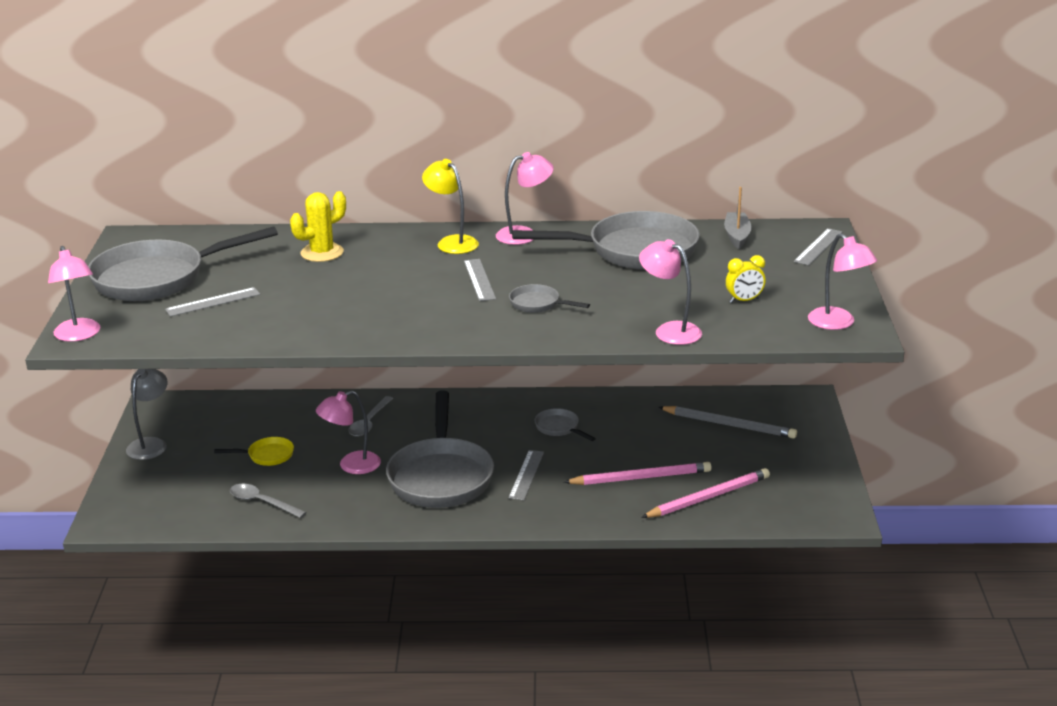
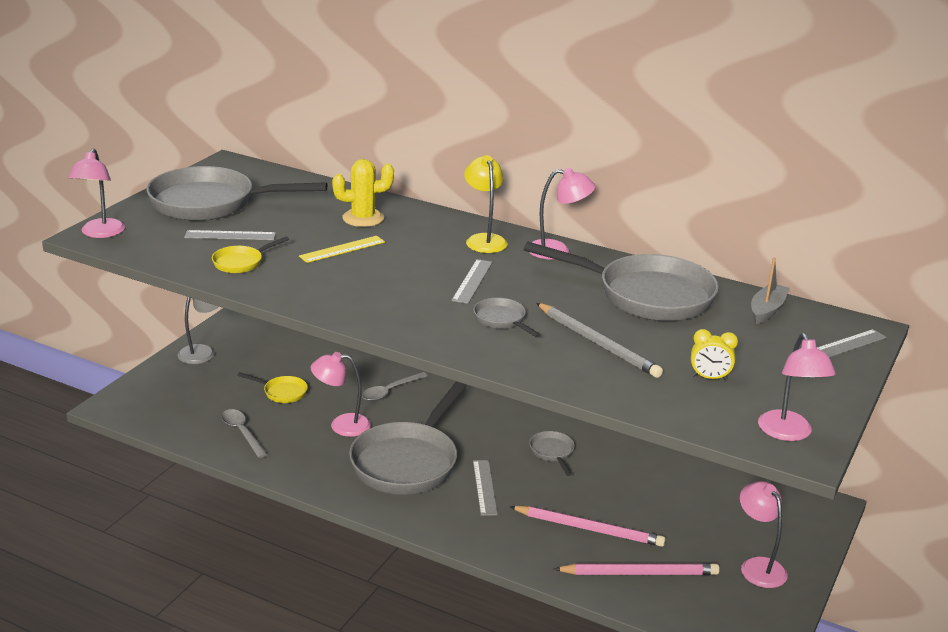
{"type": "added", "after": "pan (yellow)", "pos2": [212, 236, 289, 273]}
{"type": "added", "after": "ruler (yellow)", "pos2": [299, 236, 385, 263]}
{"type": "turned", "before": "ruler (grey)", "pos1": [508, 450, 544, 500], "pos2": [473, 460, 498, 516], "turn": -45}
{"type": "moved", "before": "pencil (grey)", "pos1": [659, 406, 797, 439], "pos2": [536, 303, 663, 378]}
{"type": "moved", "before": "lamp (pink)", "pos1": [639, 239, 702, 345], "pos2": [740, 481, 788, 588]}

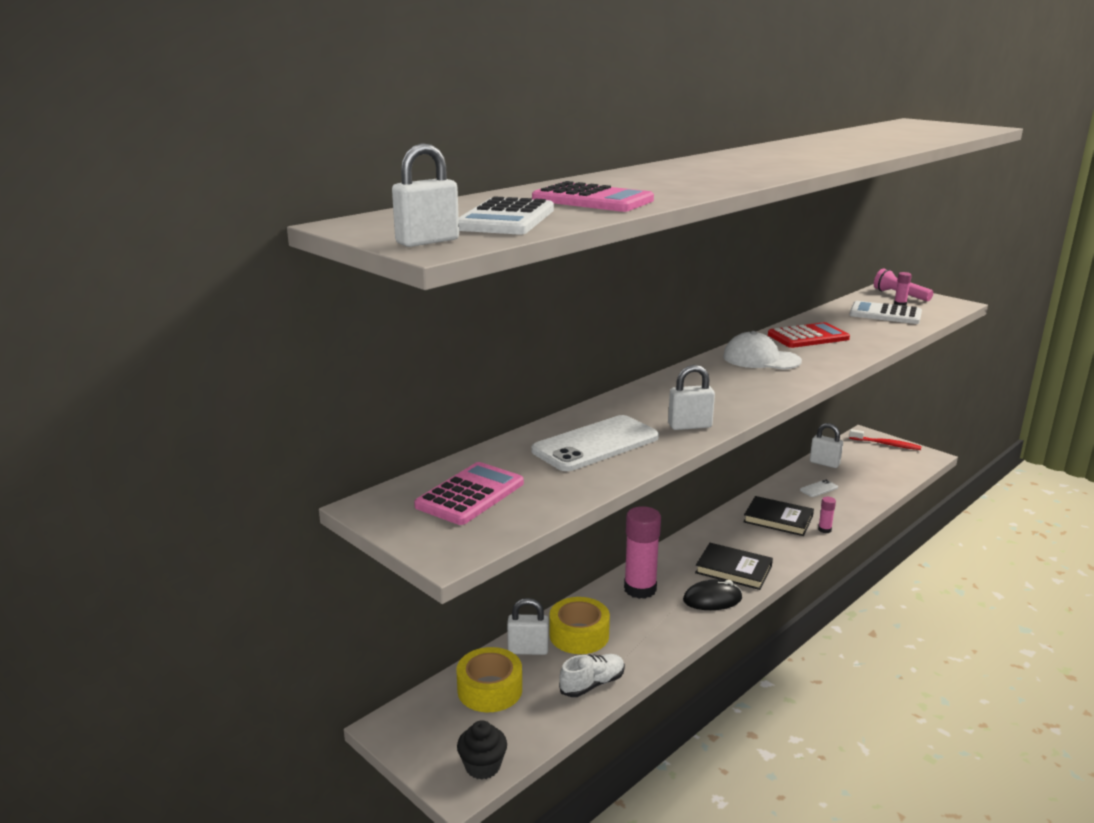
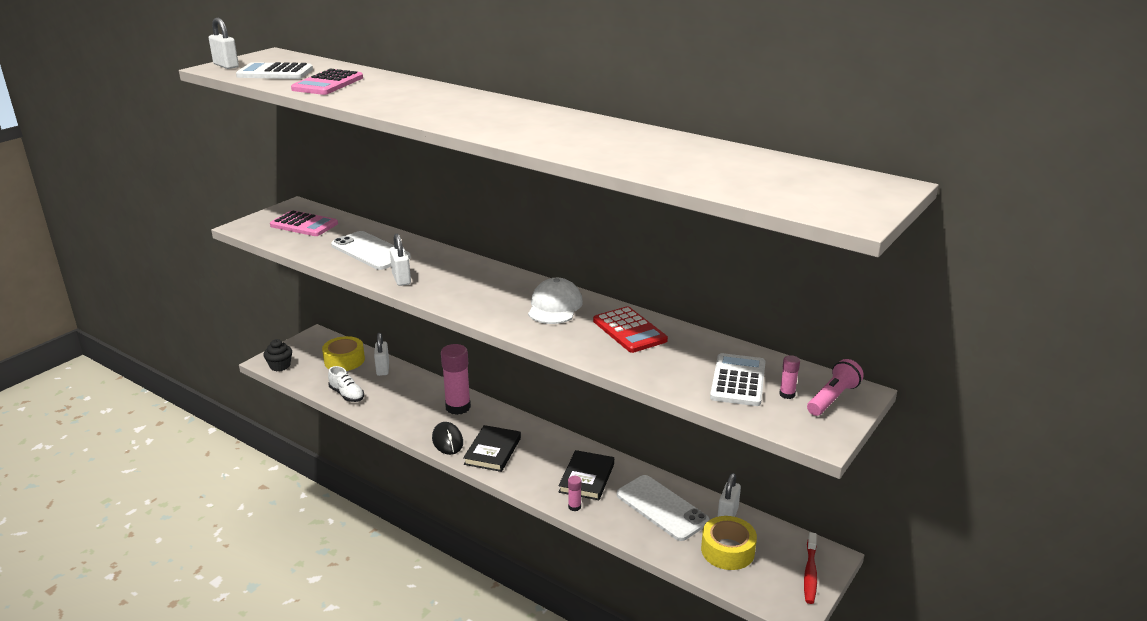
{"type": "resized", "before": "phone (white)", "pos1": [800, 479, 838, 497], "pos2": [617, 475, 710, 541], "scale": 2.27}
{"type": "moved", "before": "tape (yellow)", "pos1": [549, 597, 610, 654], "pos2": [701, 516, 757, 570]}

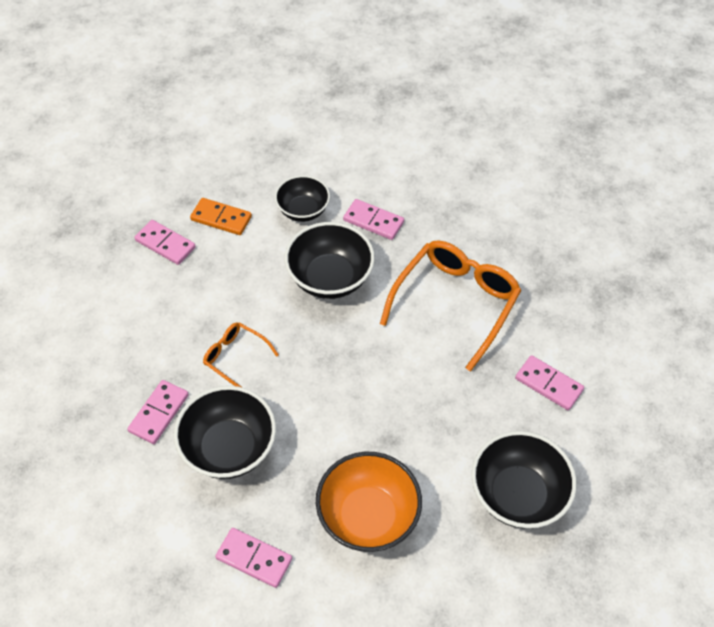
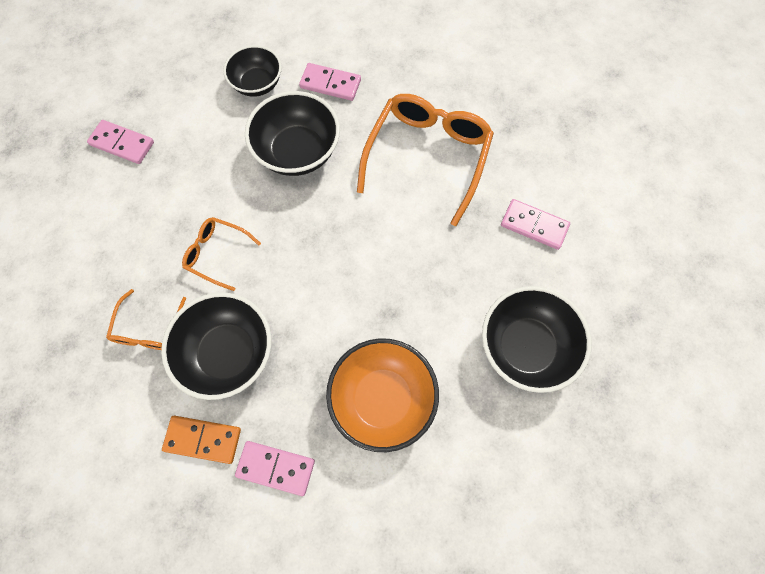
{"type": "replaced", "before": "domino (pink)", "after": "glasses (orange)", "pos1": [127, 380, 189, 444], "pos2": [106, 289, 186, 350]}
{"type": "moved", "before": "domino (orange)", "pos1": [190, 198, 252, 235], "pos2": [162, 416, 241, 464]}

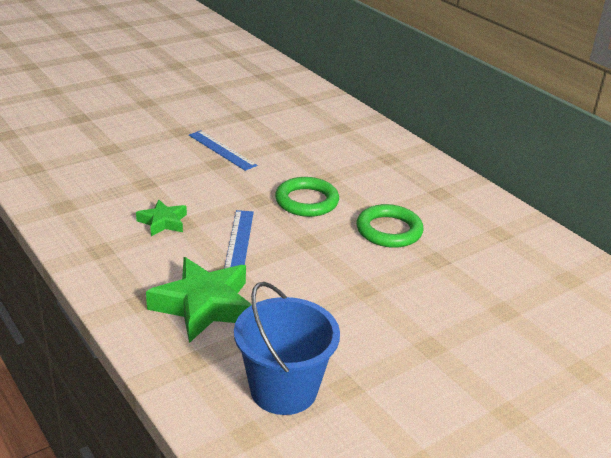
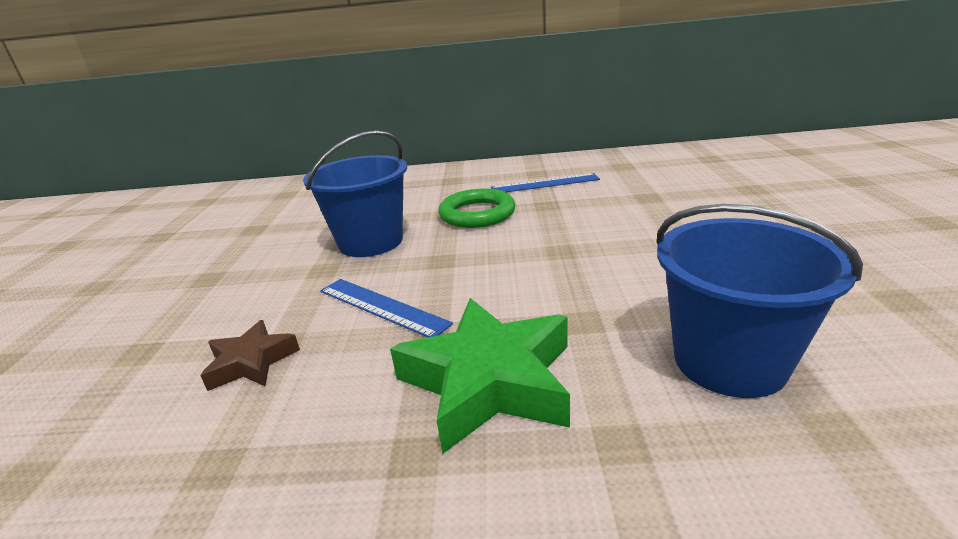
{"type": "recoloured", "before": "star (green)", "after": "star (brown)", "pos1": [136, 199, 187, 236], "pos2": [200, 320, 300, 391]}
{"type": "replaced", "before": "ring (green)", "after": "bucket (blue)", "pos1": [275, 177, 339, 217], "pos2": [303, 130, 407, 257]}
{"type": "moved", "before": "ruler (blue)", "pos1": [189, 130, 257, 171], "pos2": [491, 173, 600, 192]}

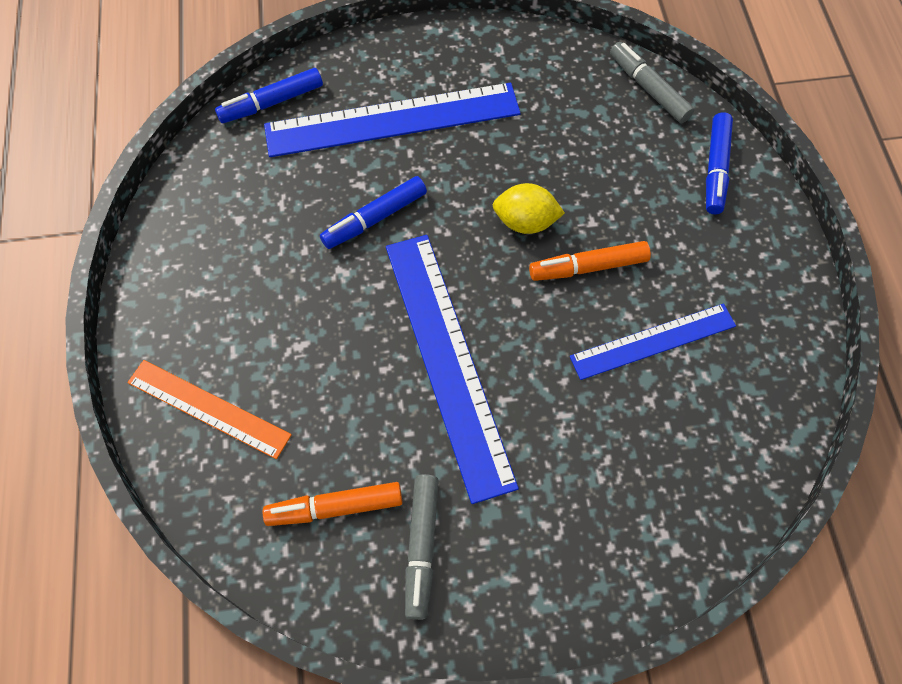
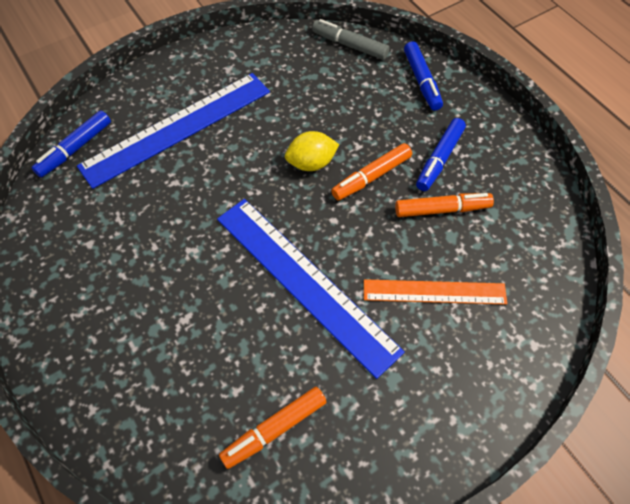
{"type": "moved", "before": "ruler (orange)", "pos1": [127, 360, 292, 459], "pos2": [364, 279, 507, 305]}
{"type": "replaced", "before": "ruler (blue)", "after": "marker (orange)", "pos1": [570, 303, 736, 380], "pos2": [395, 193, 494, 217]}
{"type": "moved", "before": "marker (blue)", "pos1": [320, 176, 427, 249], "pos2": [416, 118, 466, 191]}
{"type": "removed", "before": "marker (grey)", "pos1": [405, 474, 439, 620]}

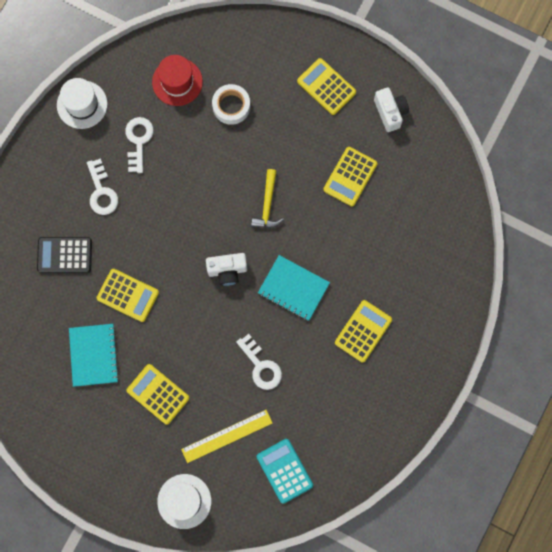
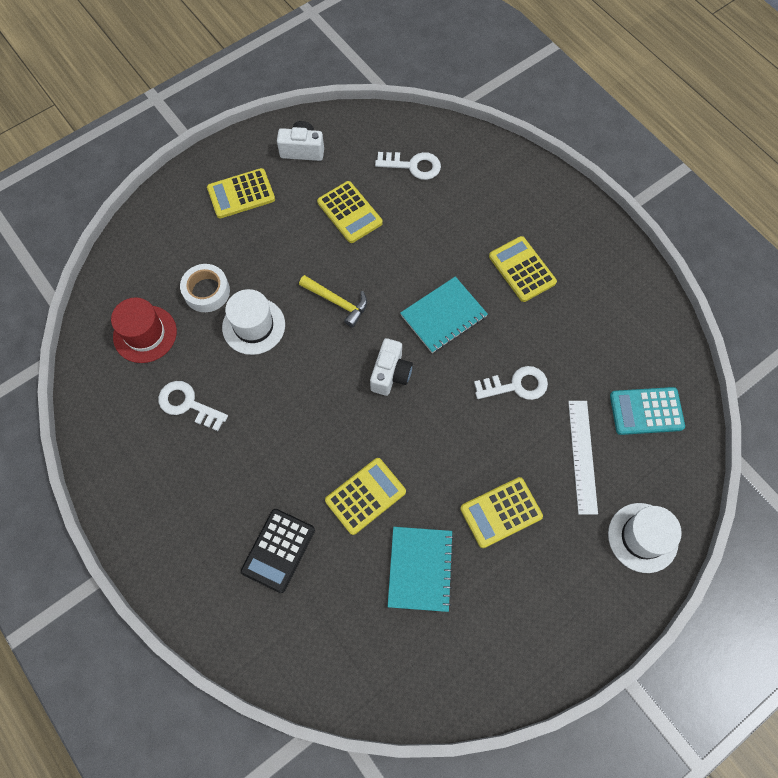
{"type": "moved", "before": "hat (white)", "pos1": [57, 78, 108, 129], "pos2": [222, 289, 285, 355]}
{"type": "moved", "before": "key (white)", "pos1": [87, 158, 118, 215], "pos2": [375, 152, 441, 180]}
{"type": "turned", "before": "notebook (turquoise)", "pos1": [69, 324, 119, 387], "pos2": [388, 527, 454, 612], "turn": 75}
{"type": "recoloured", "before": "ruler (yellow)", "after": "ruler (white)", "pos1": [181, 410, 272, 463], "pos2": [568, 401, 598, 515]}

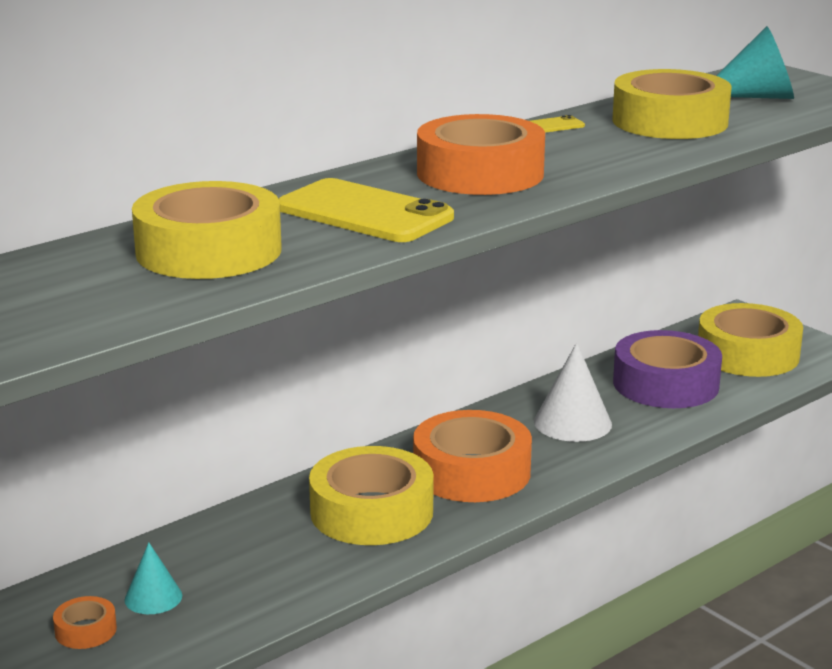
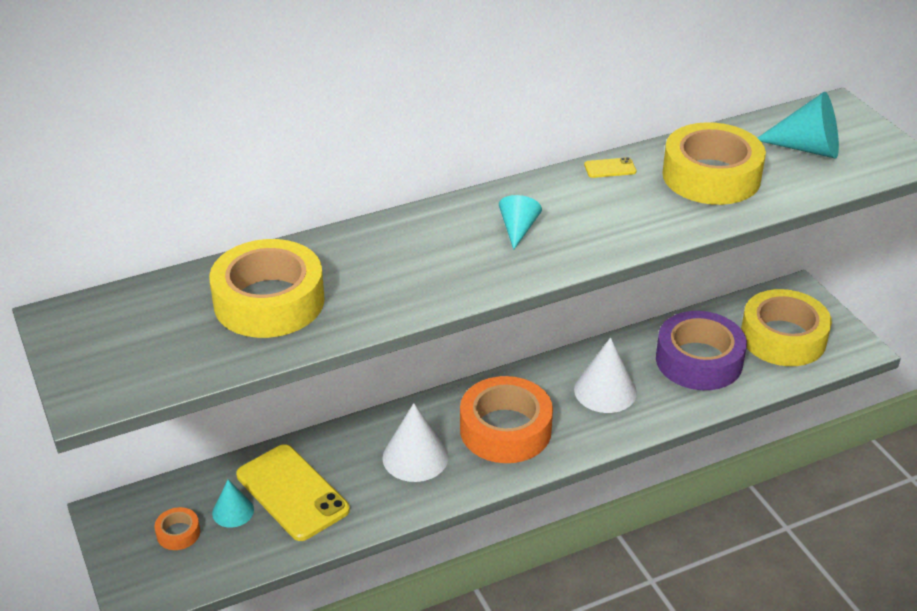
{"type": "moved", "before": "phone (yellow)", "pos1": [279, 178, 454, 242], "pos2": [236, 444, 350, 541]}
{"type": "replaced", "before": "tape (yellow)", "after": "cone (white)", "pos1": [309, 446, 434, 545], "pos2": [382, 403, 449, 482]}
{"type": "replaced", "before": "tape (orange)", "after": "cone (turquoise)", "pos1": [417, 114, 545, 195], "pos2": [499, 195, 542, 250]}

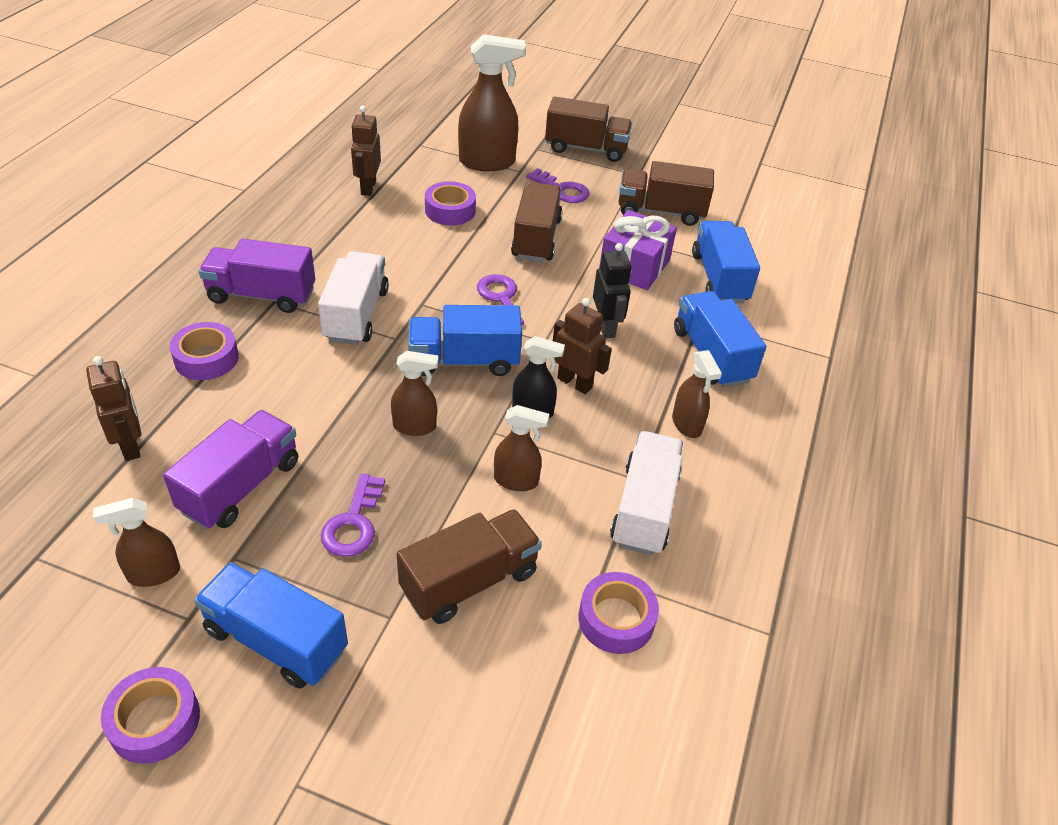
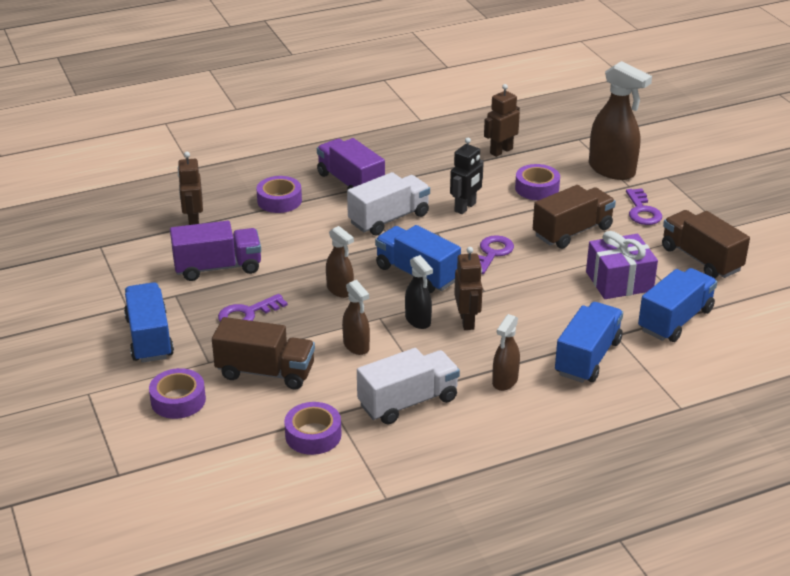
{"type": "moved", "before": "tape (purple)", "pos1": [101, 667, 200, 764], "pos2": [149, 368, 206, 419]}
{"type": "turned", "before": "robot (brown)", "pos1": [86, 356, 141, 461], "pos2": [178, 152, 203, 225], "turn": 150}
{"type": "moved", "before": "robot (black)", "pos1": [593, 243, 632, 338], "pos2": [450, 138, 484, 214]}
{"type": "removed", "before": "spray bottle (brown)", "pos1": [93, 498, 180, 587]}
{"type": "removed", "before": "truck (brown)", "pos1": [545, 96, 632, 162]}

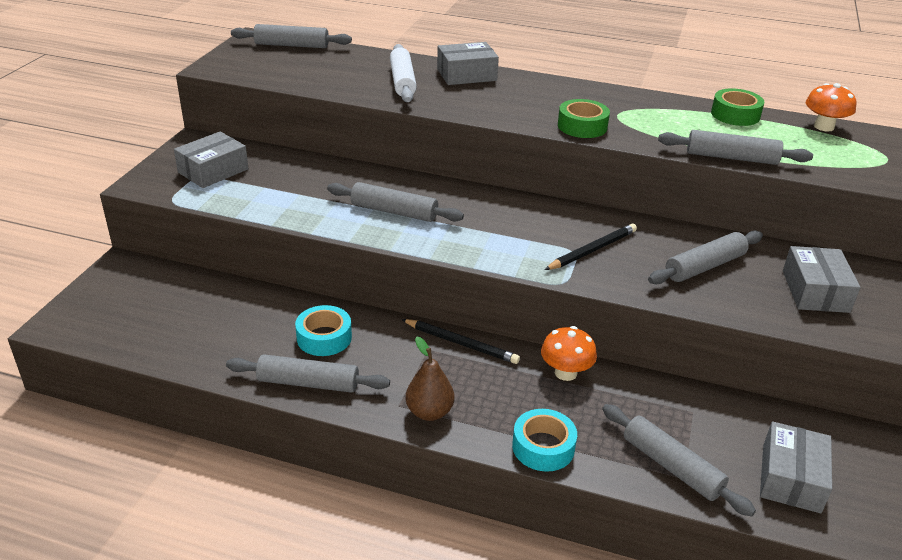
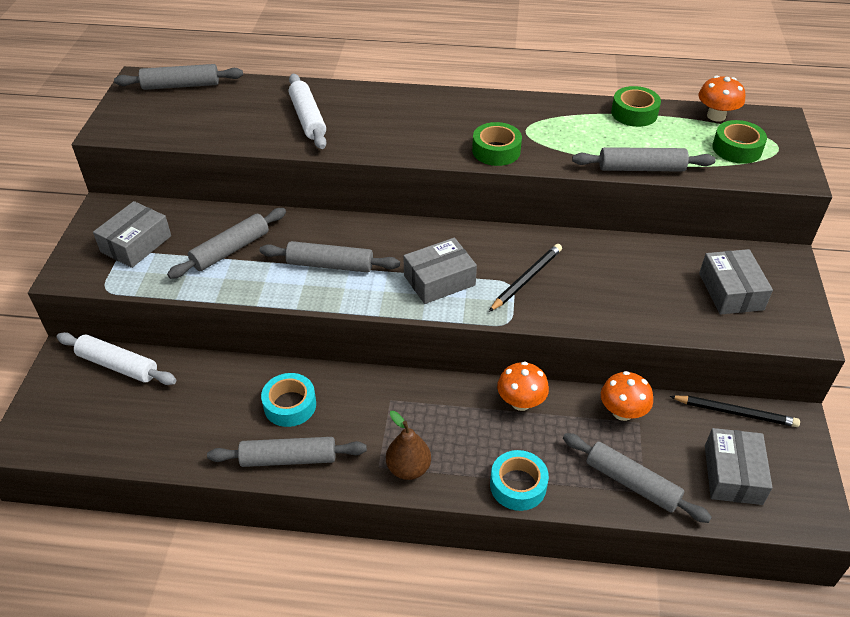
{"type": "added", "after": "rolling pin (white)", "pos2": [57, 332, 176, 385]}
{"type": "moved", "before": "rolling pin (grey)", "pos1": [648, 230, 763, 284], "pos2": [167, 208, 286, 279]}
{"type": "moved", "before": "box (grey)", "pos1": [437, 42, 499, 85], "pos2": [403, 238, 477, 304]}
{"type": "added", "after": "mushroom (orange)", "pos2": [601, 371, 653, 421]}
{"type": "moved", "before": "pencil (black)", "pos1": [401, 319, 520, 364], "pos2": [669, 396, 800, 427]}
{"type": "added", "after": "tape (green)", "pos2": [712, 120, 767, 164]}

